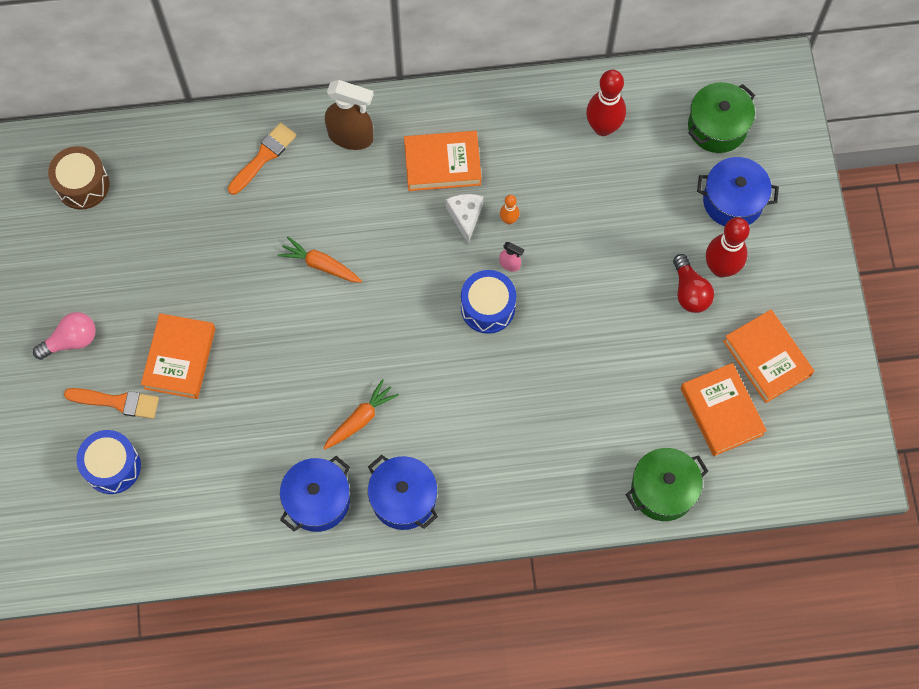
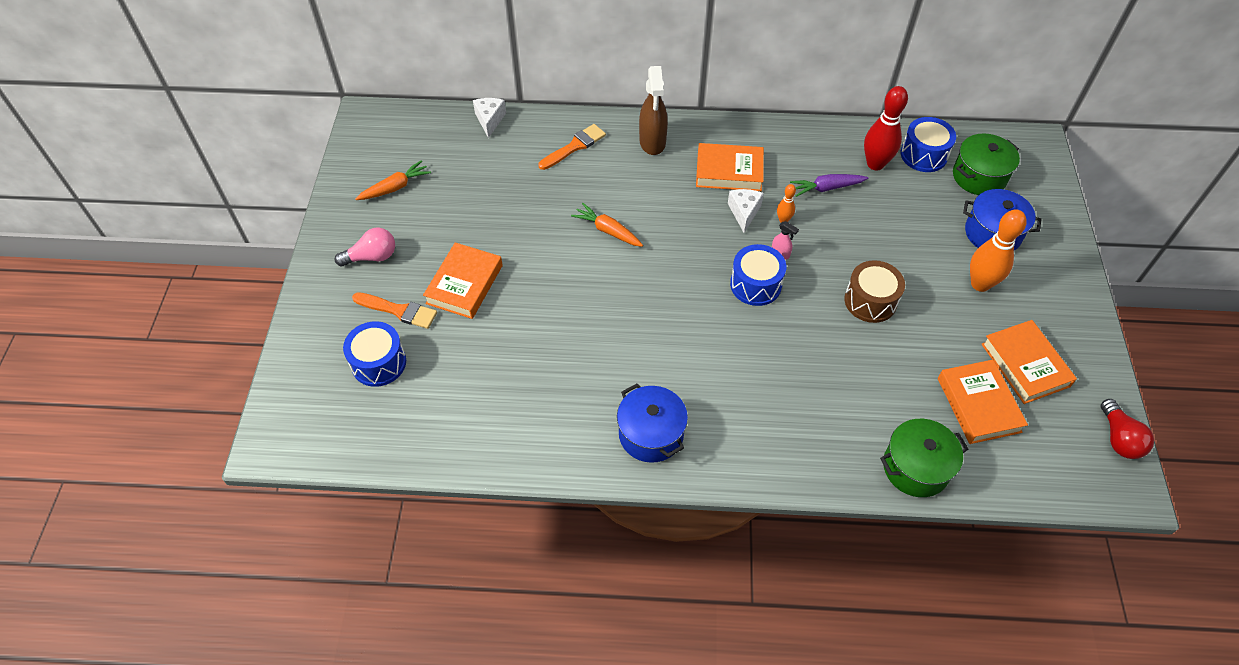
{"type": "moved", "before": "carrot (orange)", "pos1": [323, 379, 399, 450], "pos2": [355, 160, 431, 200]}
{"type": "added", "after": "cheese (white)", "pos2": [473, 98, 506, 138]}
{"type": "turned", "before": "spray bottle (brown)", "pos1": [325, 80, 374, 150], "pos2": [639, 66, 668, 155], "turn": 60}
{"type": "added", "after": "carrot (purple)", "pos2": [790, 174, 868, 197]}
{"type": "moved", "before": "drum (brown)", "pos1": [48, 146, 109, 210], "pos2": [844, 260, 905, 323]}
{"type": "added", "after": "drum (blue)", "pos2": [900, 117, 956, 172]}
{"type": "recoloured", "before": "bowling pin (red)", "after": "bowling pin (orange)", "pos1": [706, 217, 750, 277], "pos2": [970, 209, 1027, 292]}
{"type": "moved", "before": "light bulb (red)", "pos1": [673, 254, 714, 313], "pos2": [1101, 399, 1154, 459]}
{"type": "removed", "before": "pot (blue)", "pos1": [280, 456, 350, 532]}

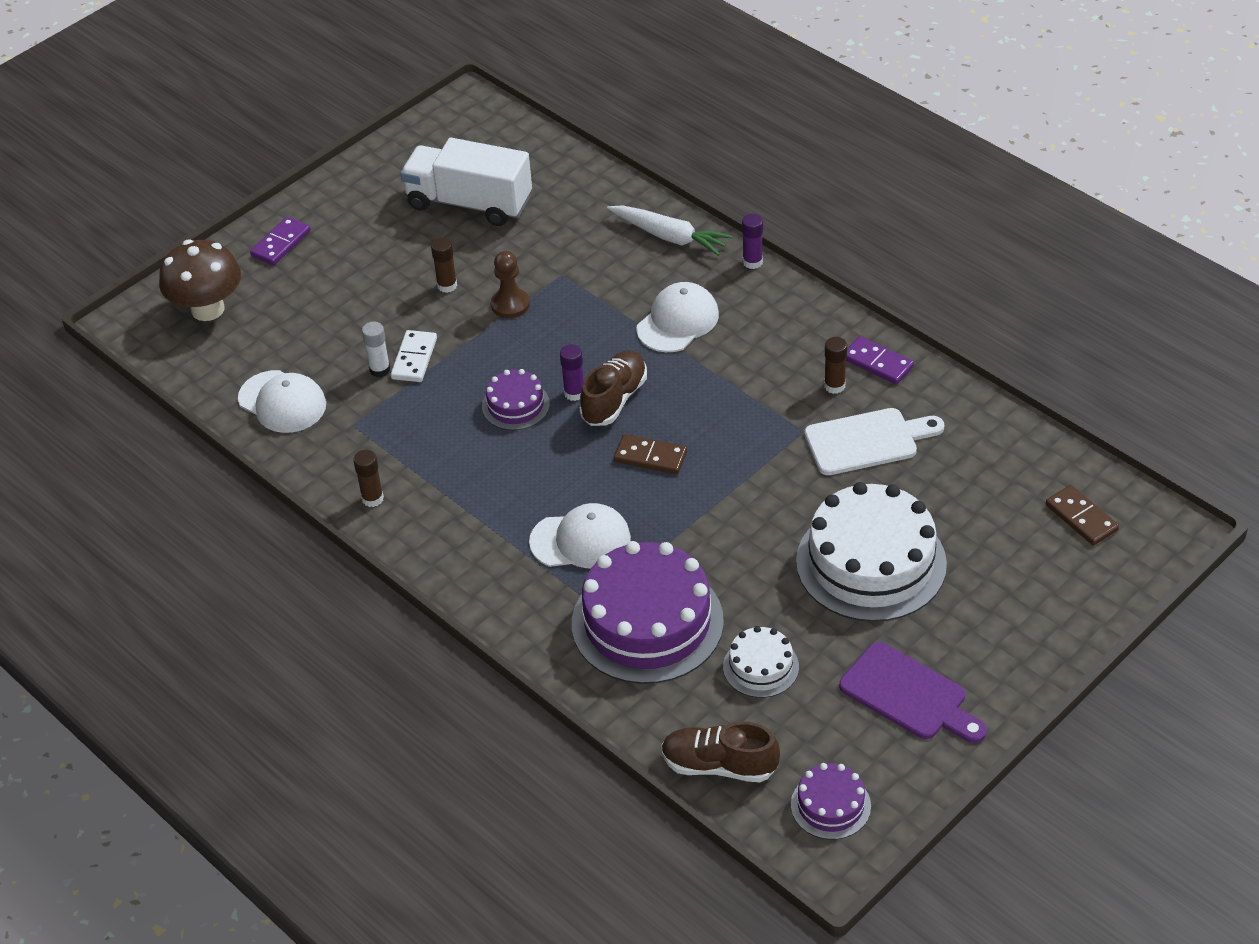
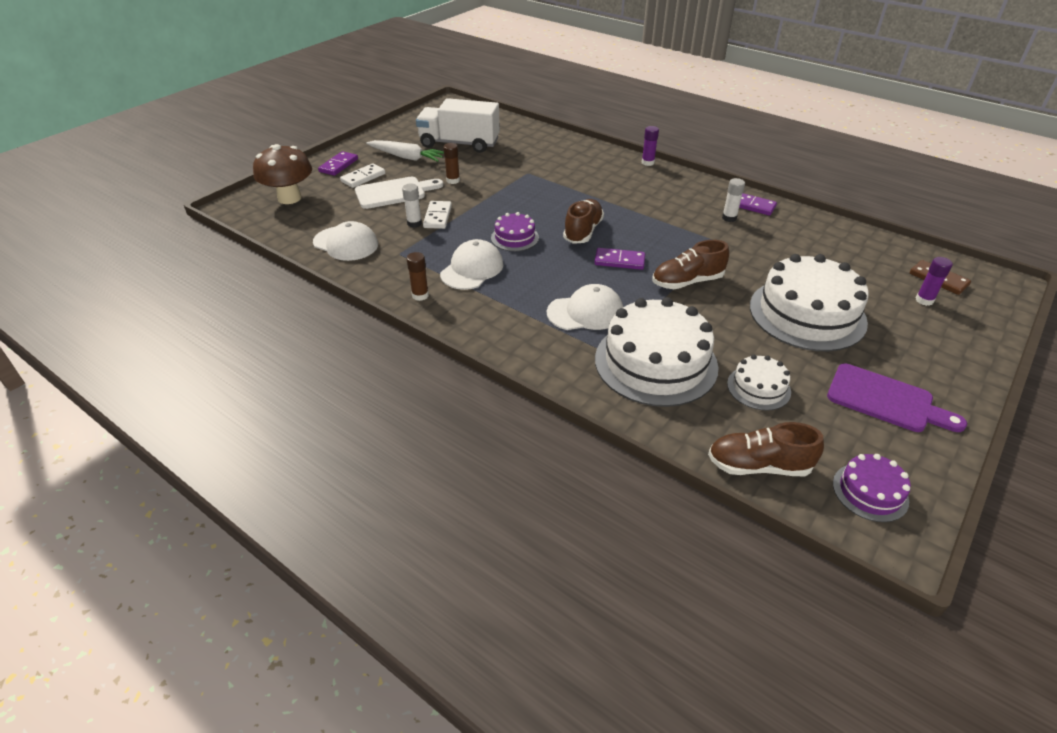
{"type": "added", "after": "domino (white)", "pos2": [340, 163, 385, 188]}
{"type": "moved", "before": "cutting board (white)", "pos1": [804, 408, 944, 475], "pos2": [355, 177, 443, 209]}
{"type": "moved", "before": "carrot (white)", "pos1": [607, 205, 732, 256], "pos2": [366, 140, 444, 162]}
{"type": "moved", "before": "cap (white)", "pos1": [637, 282, 719, 352], "pos2": [440, 239, 503, 290]}
{"type": "recoloured", "before": "domino (brown)", "after": "domino (purple)", "pos1": [614, 434, 687, 474], "pos2": [594, 248, 645, 270]}
{"type": "recoloured", "before": "cake (purple)", "after": "cake (white)", "pos1": [572, 541, 724, 684], "pos2": [595, 297, 719, 407]}
{"type": "added", "after": "shoe (brown)", "pos2": [652, 240, 729, 289]}
{"type": "recoloured", "before": "glue stick (brown)", "after": "glue stick (white)", "pos1": [824, 337, 847, 394], "pos2": [722, 178, 745, 222]}
{"type": "moved", "before": "glue stick (purple)", "pos1": [560, 344, 584, 401], "pos2": [916, 257, 953, 306]}
{"type": "removed", "before": "pawn (brown)", "pos1": [491, 251, 530, 318]}

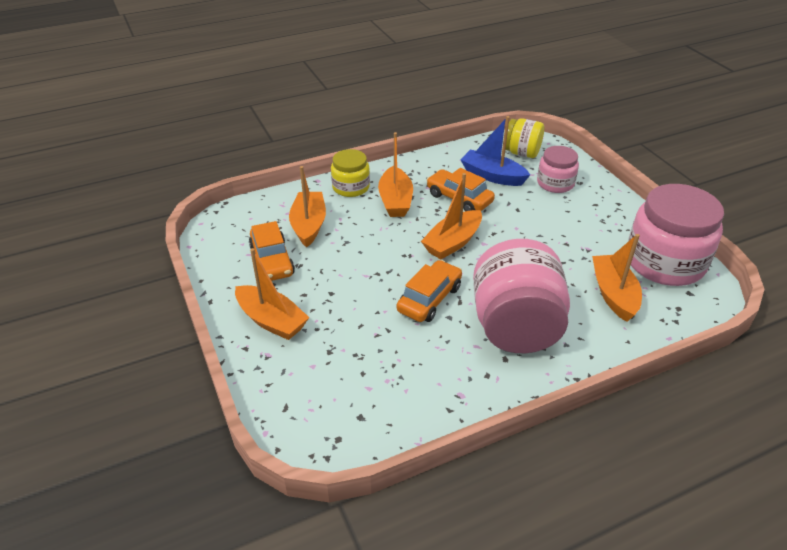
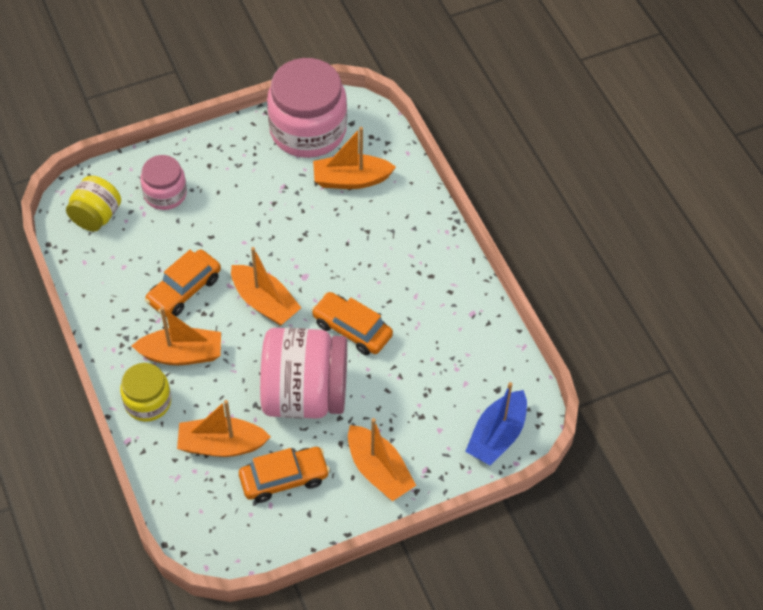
{"type": "moved", "before": "jar (pink)", "pos1": [473, 239, 570, 353], "pos2": [260, 328, 347, 419]}
{"type": "turned", "before": "boat (orange)", "pos1": [235, 248, 310, 340], "pos2": [348, 418, 416, 501], "turn": 105}
{"type": "moved", "before": "boat (blue)", "pos1": [460, 116, 530, 186], "pos2": [465, 382, 527, 466]}

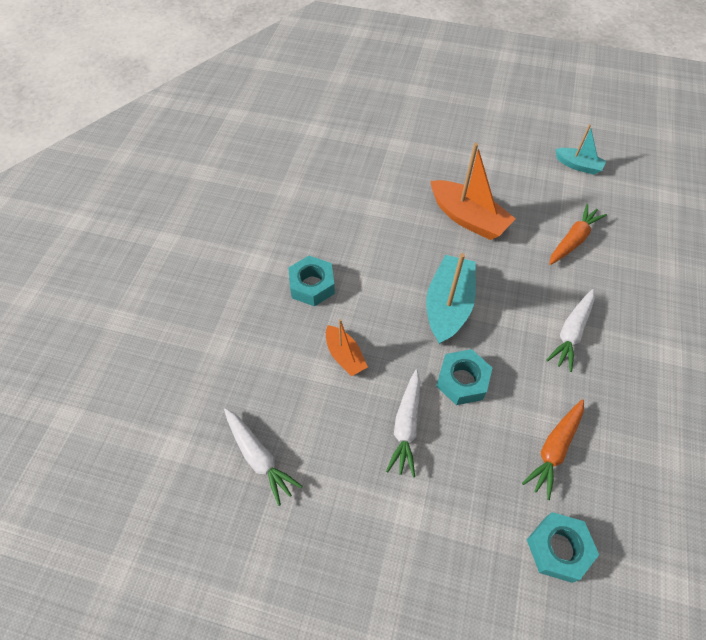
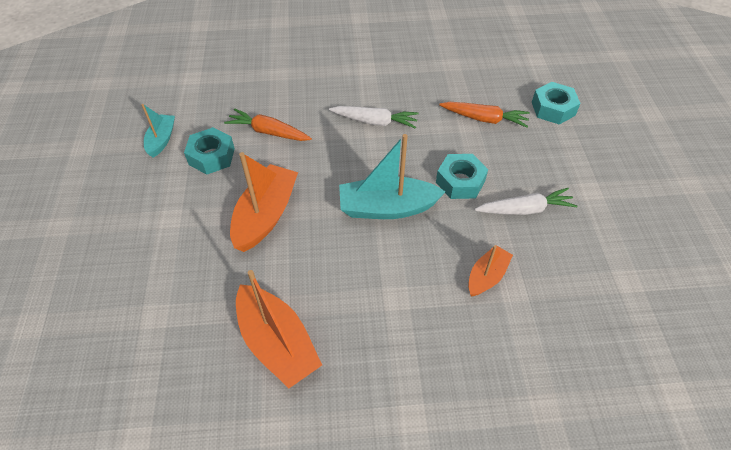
{"type": "moved", "before": "nut (turquoise)", "pos1": [288, 256, 335, 306], "pos2": [184, 127, 235, 175]}
{"type": "added", "after": "boat (orange)", "pos2": [236, 270, 322, 389]}
{"type": "removed", "before": "carrot (white)", "pos1": [224, 408, 302, 506]}

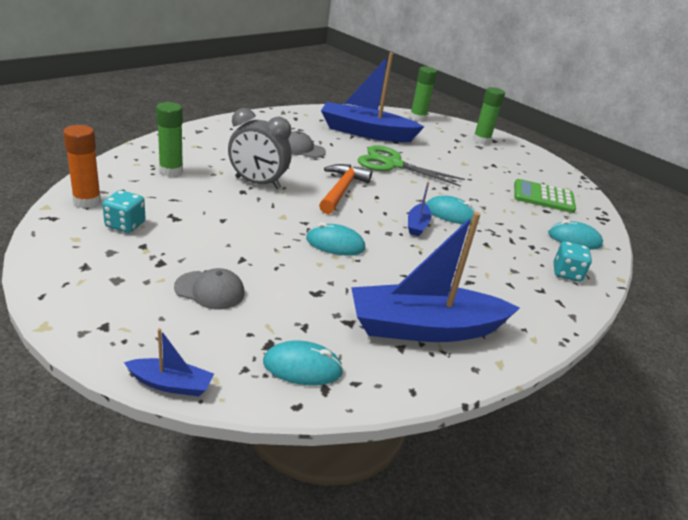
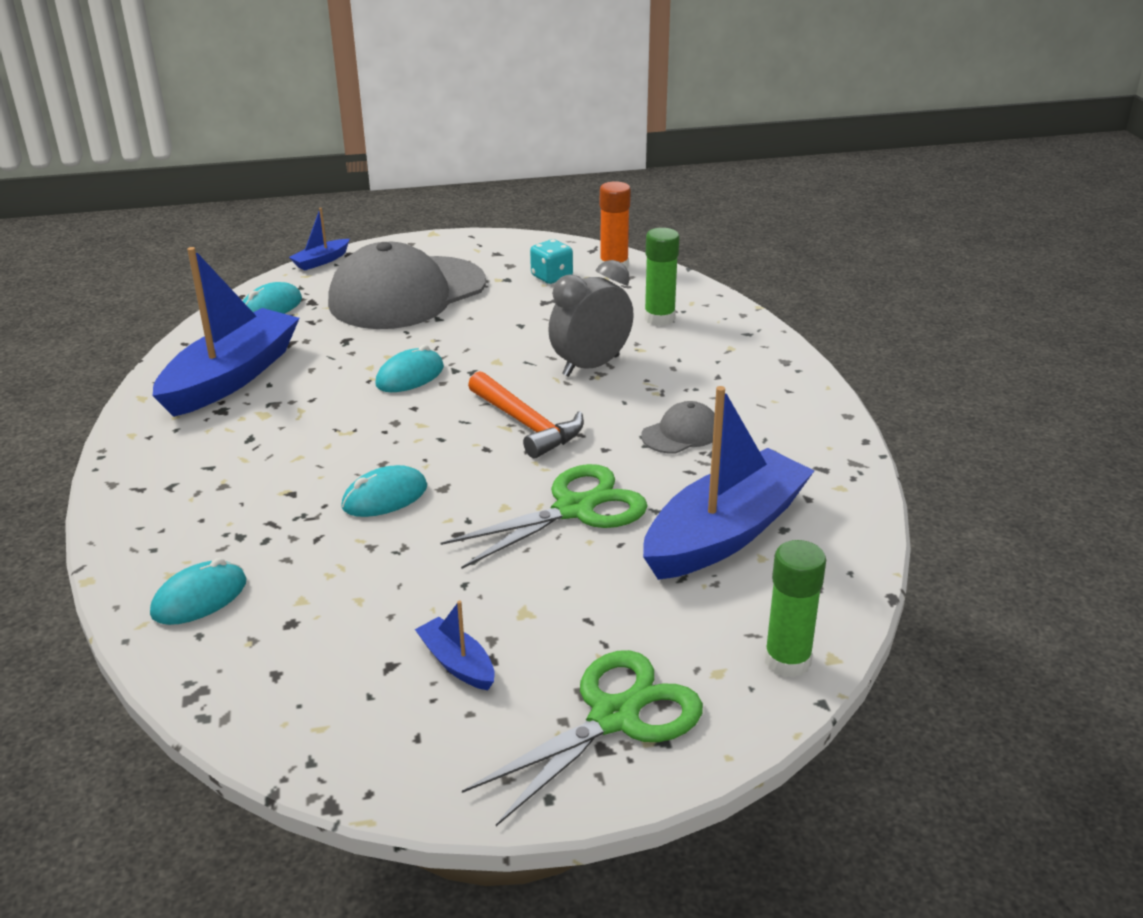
{"type": "resized", "before": "cap (grey)", "pos1": [174, 268, 245, 310], "pos2": [328, 242, 486, 329], "scale": 2.38}
{"type": "moved", "before": "boat (blue)", "pos1": [408, 182, 431, 236], "pos2": [415, 600, 495, 690]}
{"type": "replaced", "before": "glue stick (green)", "after": "scissors (green)", "pos1": [473, 87, 505, 144], "pos2": [462, 650, 703, 826]}
{"type": "removed", "before": "calculator (green)", "pos1": [514, 179, 576, 213]}
{"type": "removed", "before": "dice (turquoise)", "pos1": [554, 241, 592, 282]}

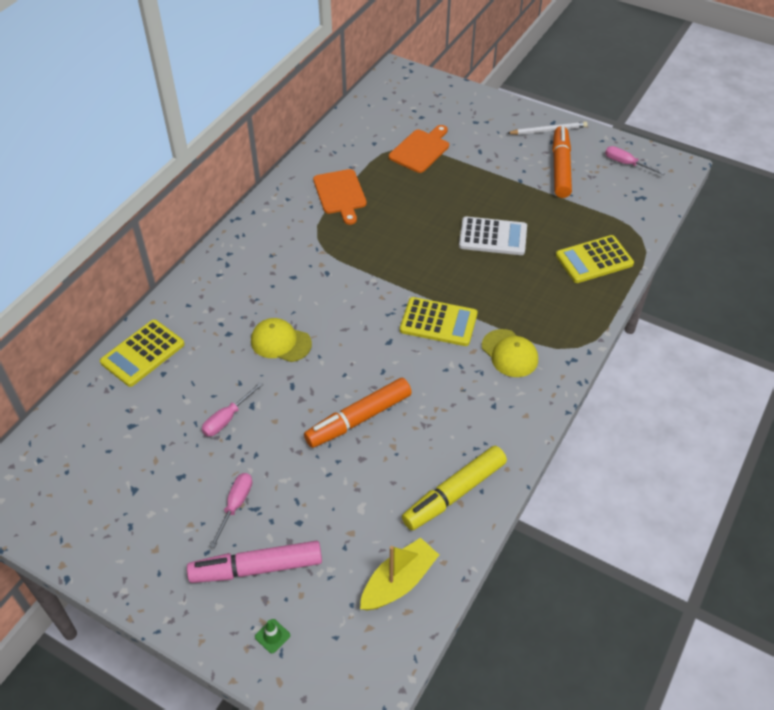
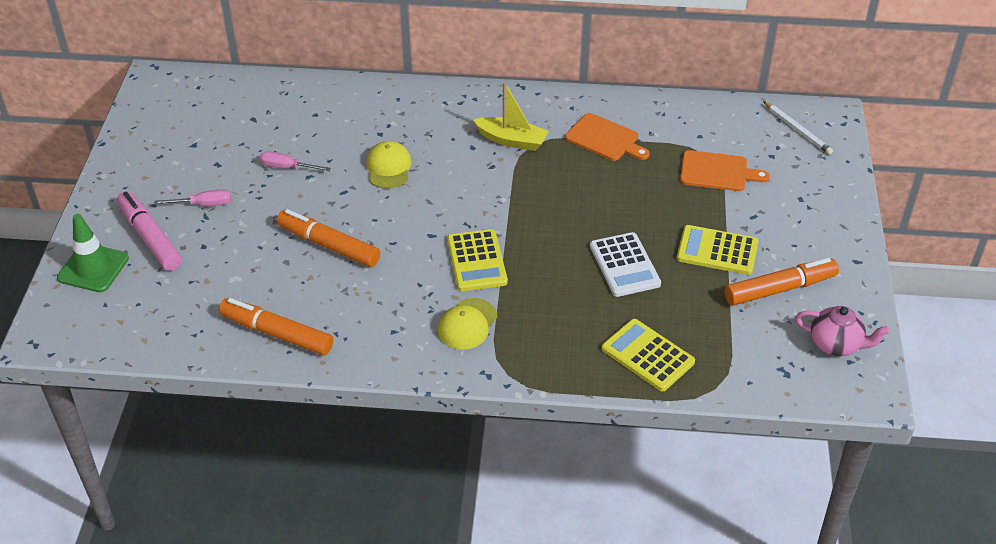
{"type": "resized", "before": "traffic cone (green)", "pos1": [255, 619, 290, 653], "pos2": [57, 214, 129, 292], "scale": 2.39}
{"type": "recoloured", "before": "marker (yellow)", "after": "marker (orange)", "pos1": [402, 446, 507, 530], "pos2": [219, 298, 333, 355]}
{"type": "moved", "before": "boat (yellow)", "pos1": [360, 538, 439, 611], "pos2": [473, 82, 549, 151]}
{"type": "turned", "before": "cutting board (orange)", "pos1": [313, 169, 367, 225], "pos2": [565, 113, 650, 161], "turn": -105}
{"type": "moved", "before": "calculator (yellow)", "pos1": [100, 320, 185, 387], "pos2": [677, 225, 758, 275]}
{"type": "moved", "before": "pencil (white)", "pos1": [507, 121, 588, 135], "pos2": [763, 101, 833, 155]}
{"type": "replaced", "before": "screwdriver (pink)", "after": "teapot (pink)", "pos1": [605, 146, 665, 175], "pos2": [795, 306, 890, 356]}

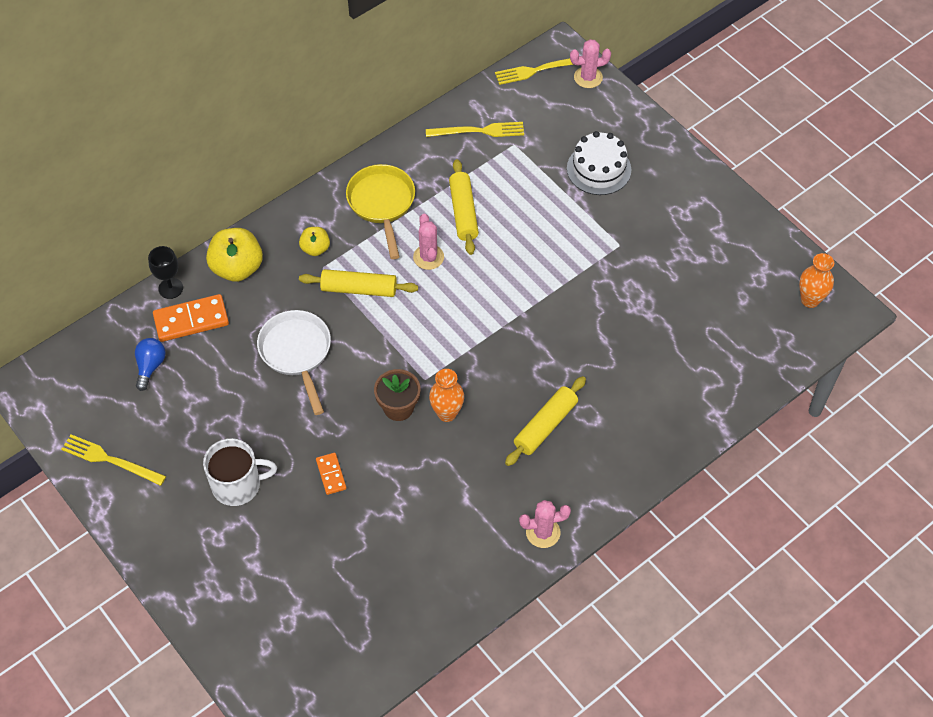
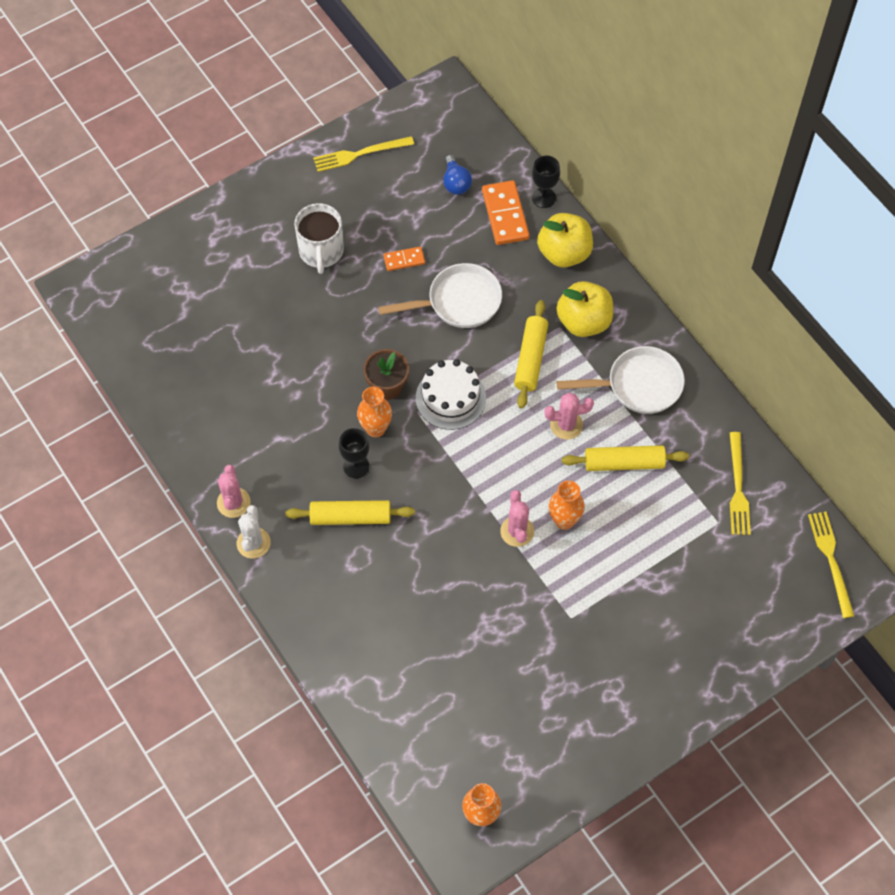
{"type": "added", "after": "cactus (white)", "pos2": [237, 505, 271, 559]}
{"type": "turned", "before": "rolling pin (yellow)", "pos1": [505, 376, 586, 466], "pos2": [285, 500, 415, 525], "turn": -45}
{"type": "turned", "before": "fork (yellow)", "pos1": [61, 434, 166, 486], "pos2": [313, 136, 414, 172], "turn": -135}
{"type": "added", "after": "goblet (black)", "pos2": [339, 428, 369, 478]}
{"type": "moved", "before": "domino (orange)", "pos1": [316, 453, 346, 495], "pos2": [383, 247, 425, 271]}
{"type": "moved", "before": "cake (white)", "pos1": [567, 131, 631, 195], "pos2": [416, 359, 486, 430]}
{"type": "turned", "before": "light bulb (blue)", "pos1": [135, 338, 166, 391], "pos2": [443, 155, 472, 195], "turn": 60}
{"type": "moved", "before": "cactus (pink)", "pos1": [570, 39, 611, 88], "pos2": [500, 490, 534, 547]}
{"type": "added", "after": "vase (orange)", "pos2": [549, 481, 585, 530]}
{"type": "resized", "before": "apple (yellow)", "pos1": [299, 227, 330, 256], "pos2": [556, 281, 613, 337], "scale": 1.79}
{"type": "recoloured", "before": "pan (yellow)", "after": "pan (white)", "pos1": [346, 164, 415, 259], "pos2": [556, 346, 685, 414]}

